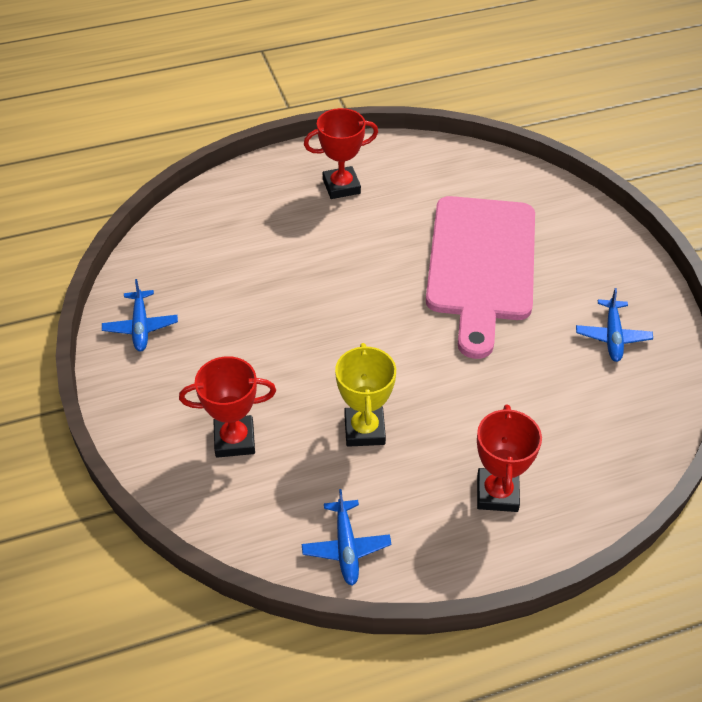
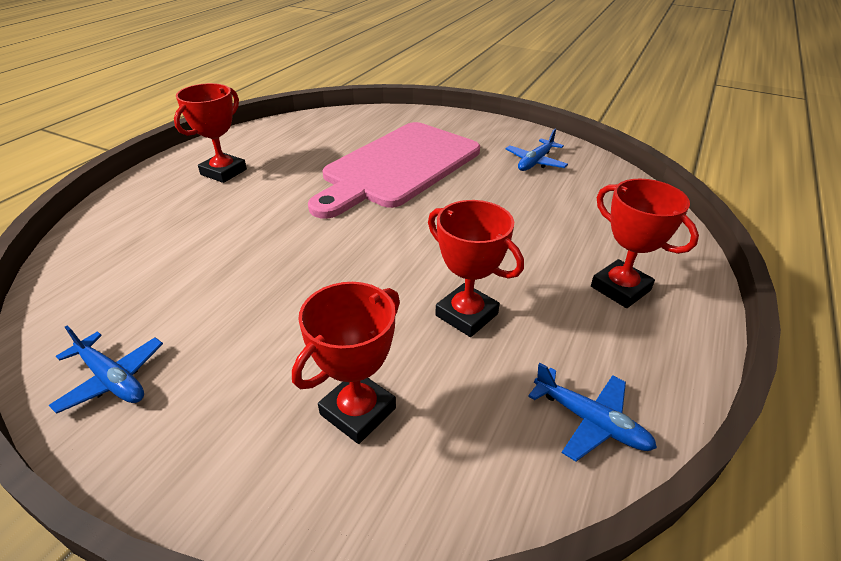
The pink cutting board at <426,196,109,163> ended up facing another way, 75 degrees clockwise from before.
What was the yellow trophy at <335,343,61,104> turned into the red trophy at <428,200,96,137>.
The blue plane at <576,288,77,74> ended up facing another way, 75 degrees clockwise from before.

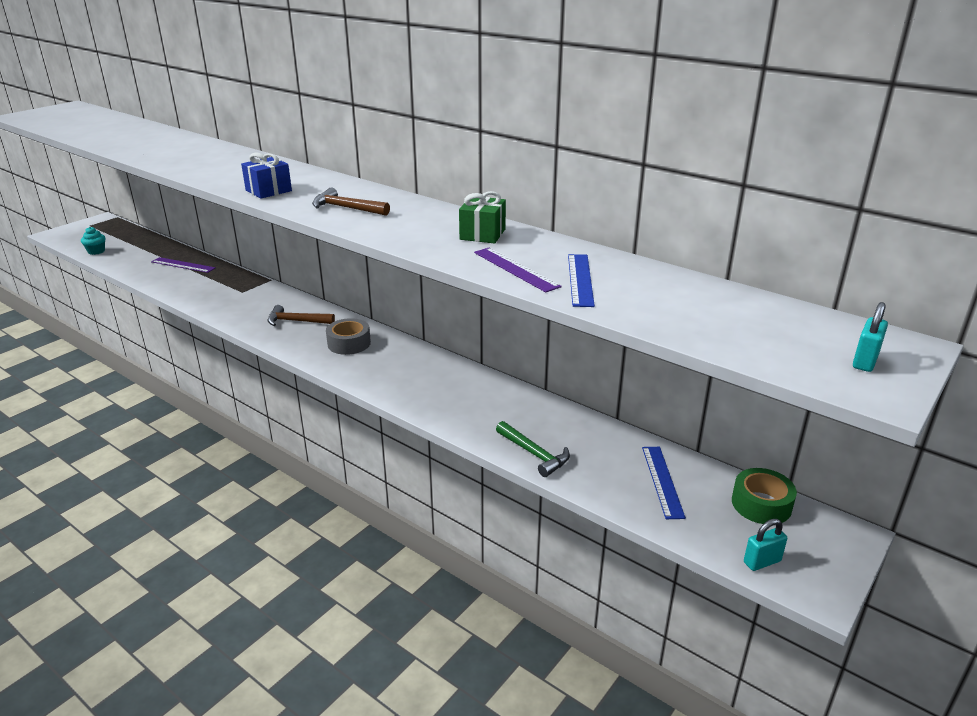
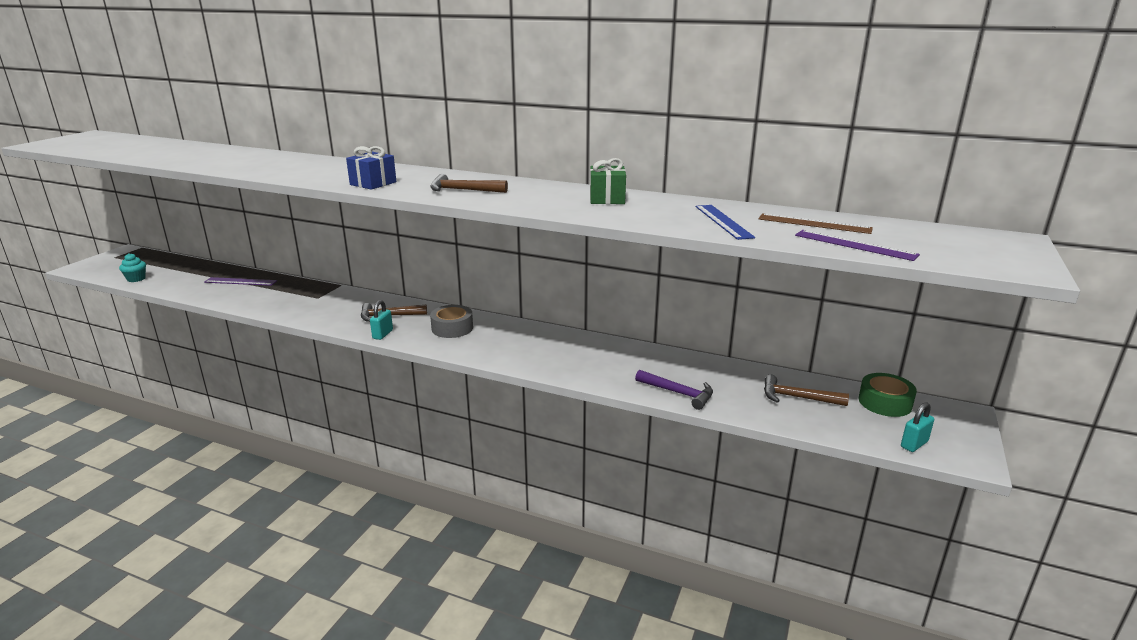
The turquoise padlock ended up elsewhere, having gone from <853,302,35,70> to <370,300,23,40>.
What was the green hammer at <496,421,74,56> turned into the purple hammer at <635,370,78,40>.
The second view gained the brown ruler at <759,213,114,21>.
Where the blue ruler stood at <642,447,44,72>, the brown hammer came to stand at <764,375,85,31>.
The purple ruler ended up elsewhere, having gone from <474,247,88,45> to <795,230,125,31>.

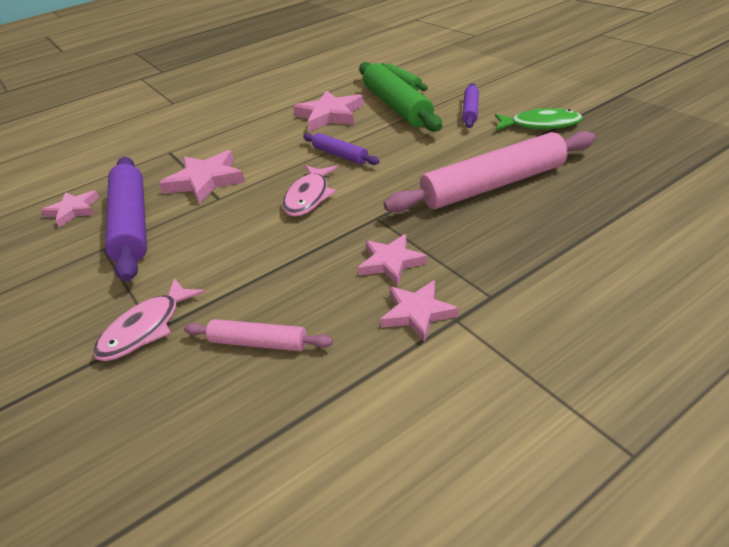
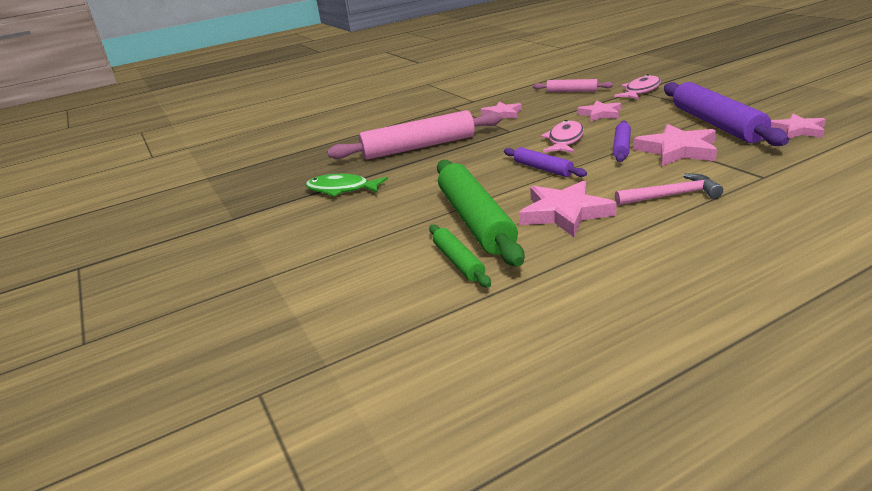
The pink star ended up elsewhere, having gone from <380,280,79,62> to <577,100,44,22>.
The purple rolling pin ended up elsewhere, having gone from <462,83,17,45> to <613,121,18,41>.
The second view gained the pink hammer at <615,174,108,31>.

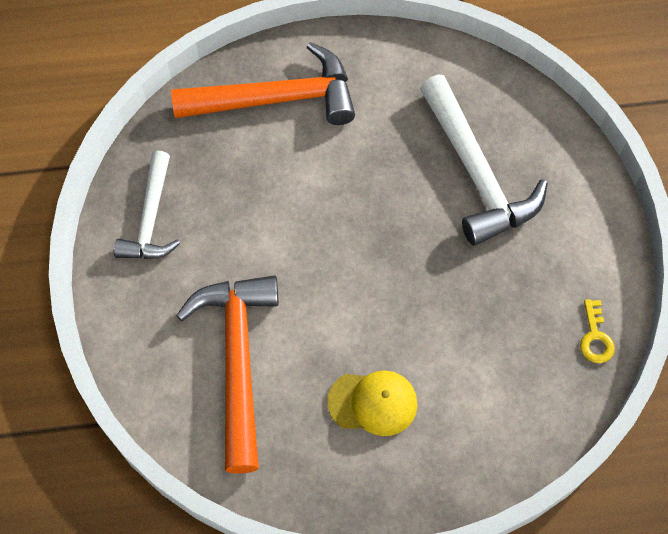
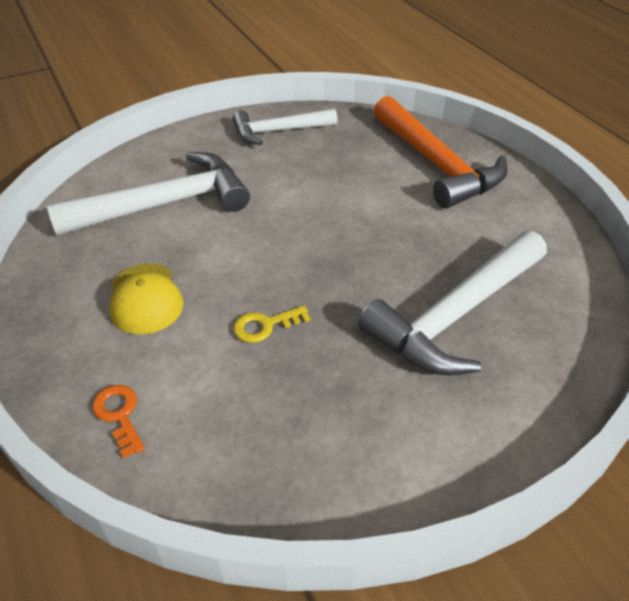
What was the orange hammer at <176,275,103,199> turned into the white hammer at <47,152,203,84>.
The second view gained the orange key at <92,385,53,73>.
The yellow key ended up elsewhere, having gone from <580,299,35,64> to <233,306,78,37>.

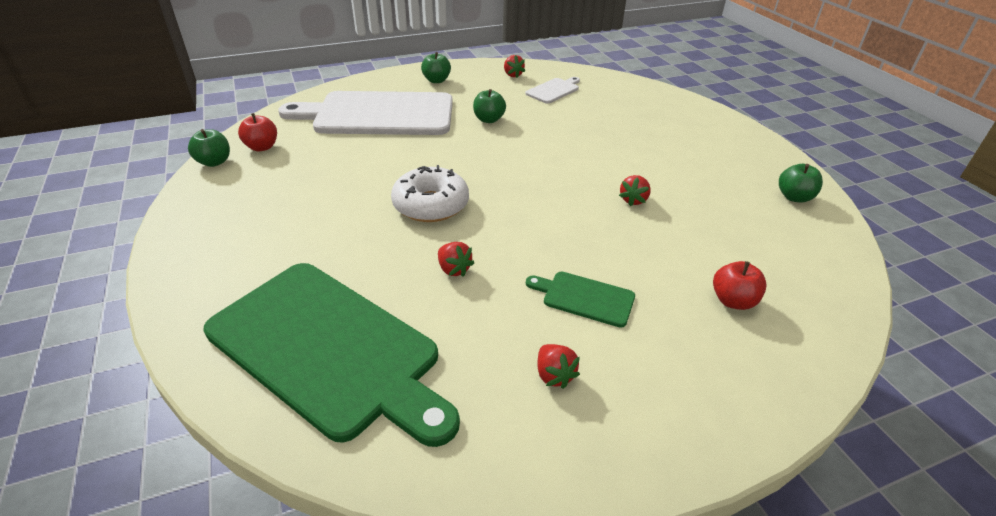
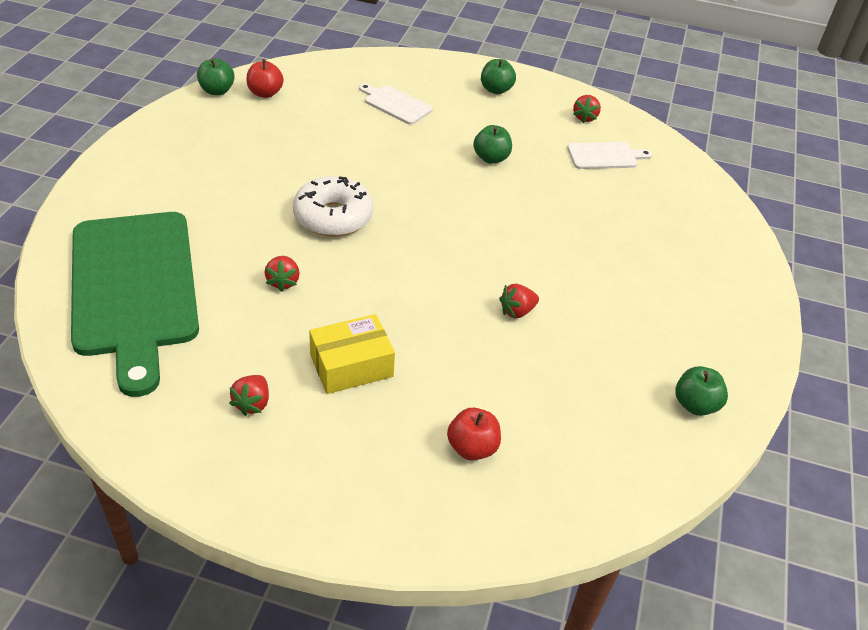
Where the green cutting board stood at <526,272,109,56>, the yellow box came to stand at <309,314,86,80>.
The size of the white cutting board at <278,91,175,44> changed by a factor of 0.42.

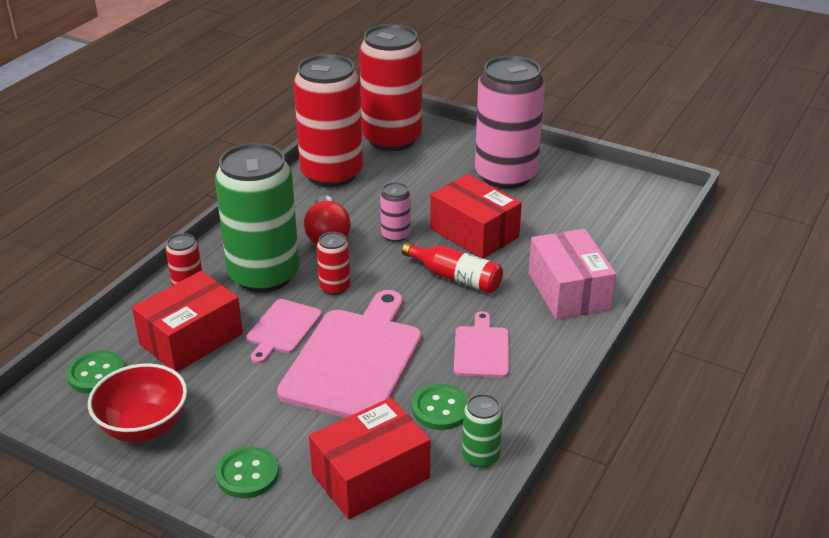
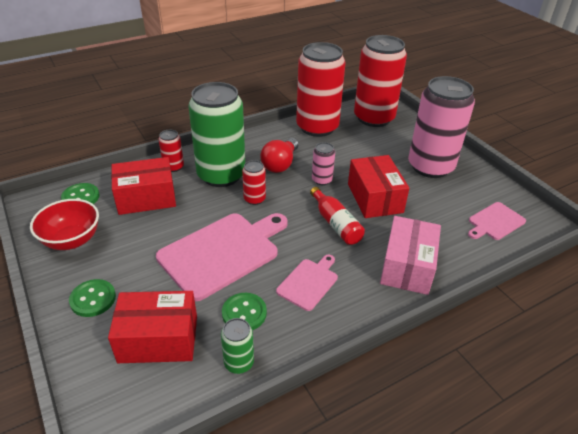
The pink cutting board ended up elsewhere, having gone from <247,299,75,65> to <468,202,58,38>.

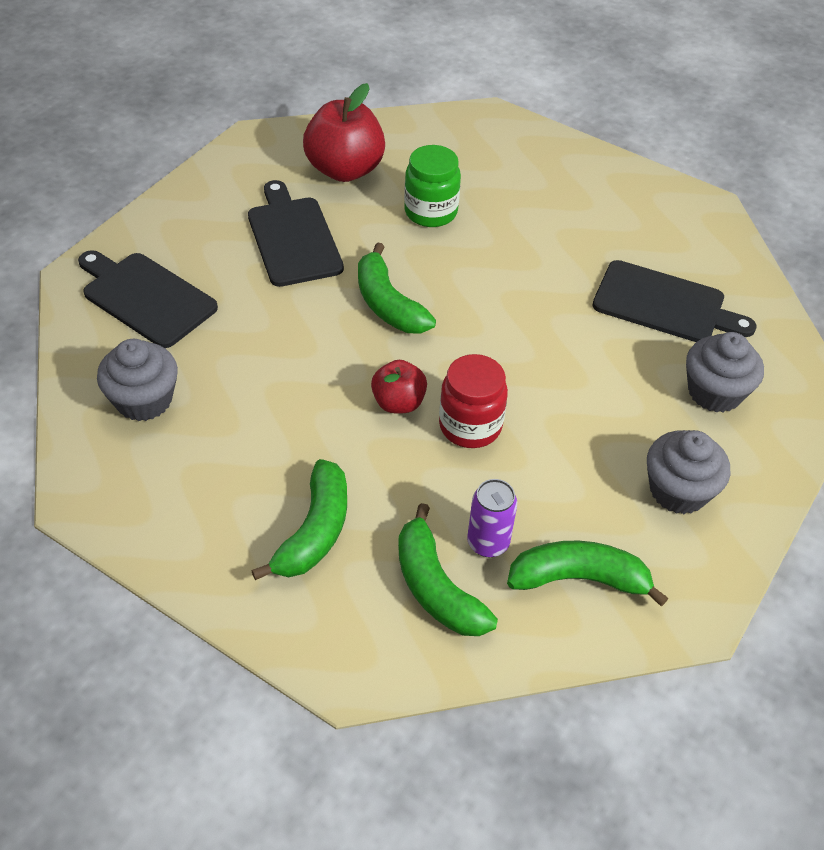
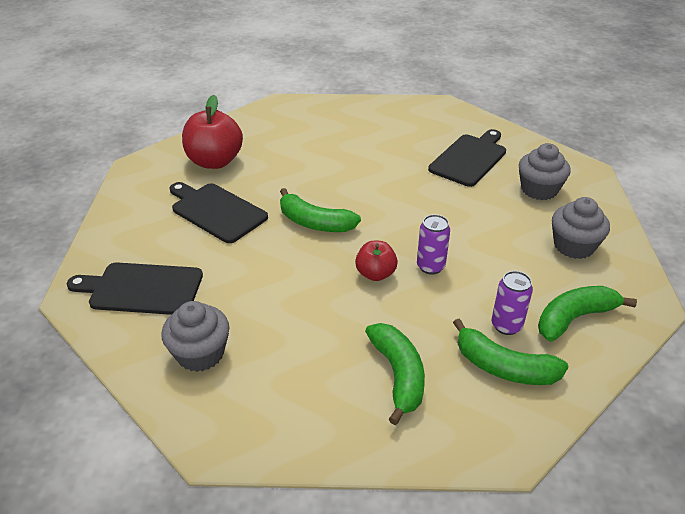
Where the red jar stood at <439,354,69,94>, the purple can came to stand at <417,214,33,61>.
The black cutting board at <592,260,164,82> ended up facing another way, 45 degrees counterclockwise from before.
The second view lost the green jar at <404,145,57,82>.

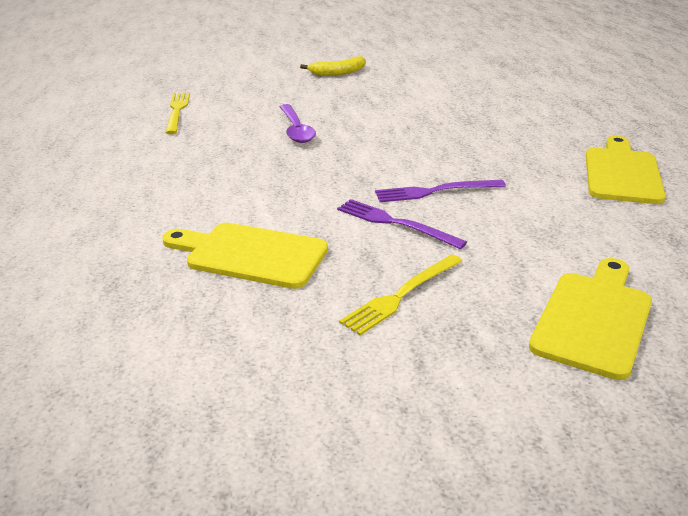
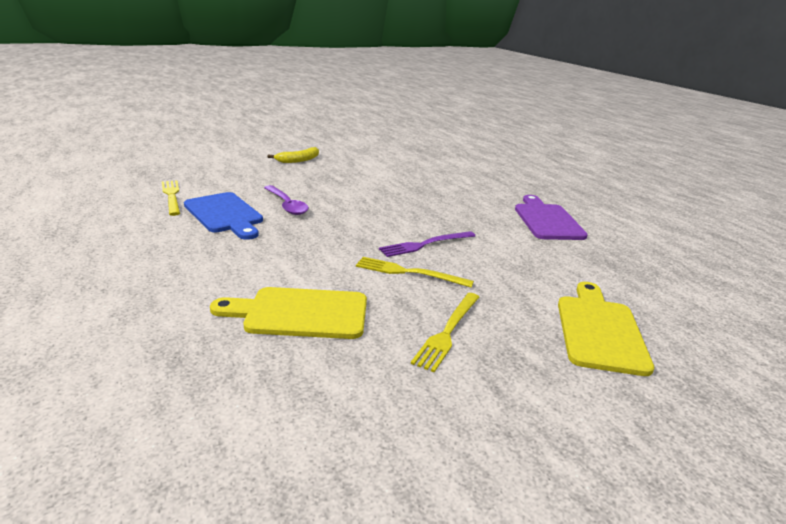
The second view gained the blue cutting board at <184,192,79,48>.
What was the purple fork at <337,199,130,50> turned into the yellow fork at <356,257,118,31>.
What was the yellow cutting board at <586,136,80,68> turned into the purple cutting board at <515,195,73,45>.

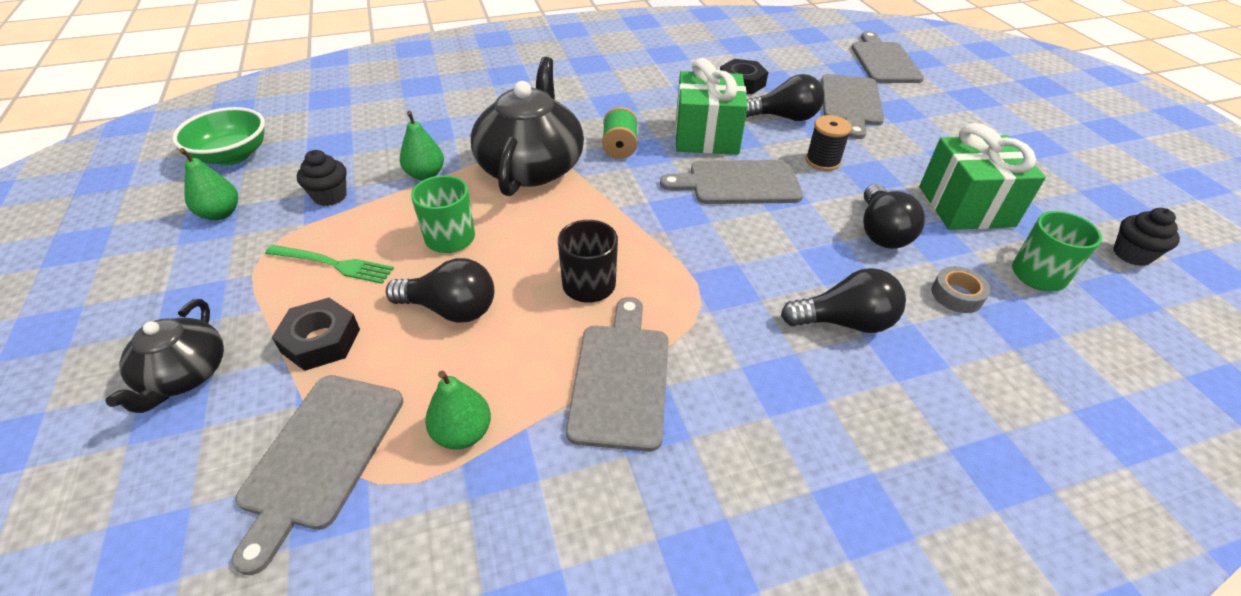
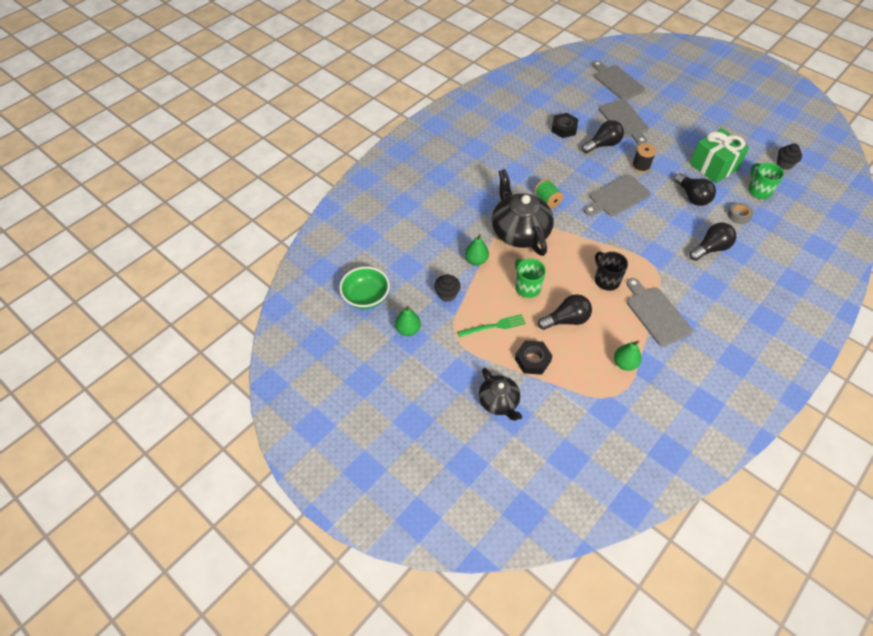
The second view lost the grey cutting board at <232,375,172,200>.
The second view lost the green gift at <675,58,73,96>.

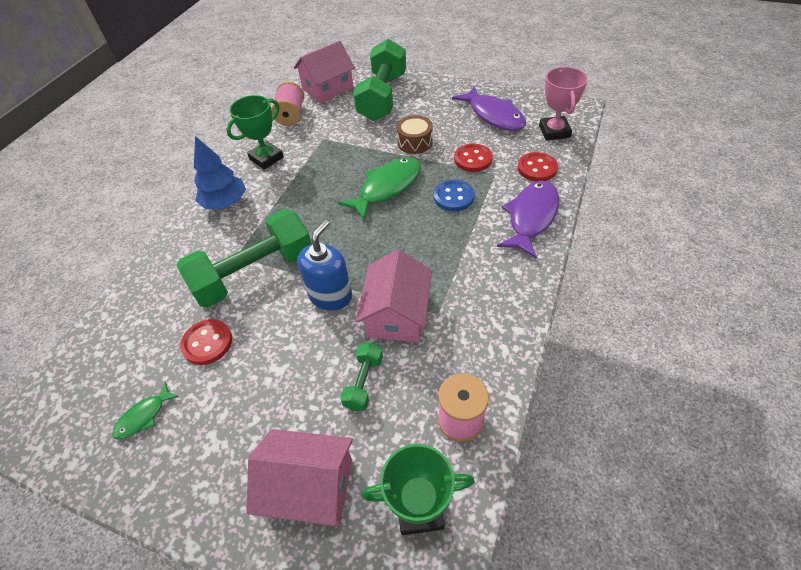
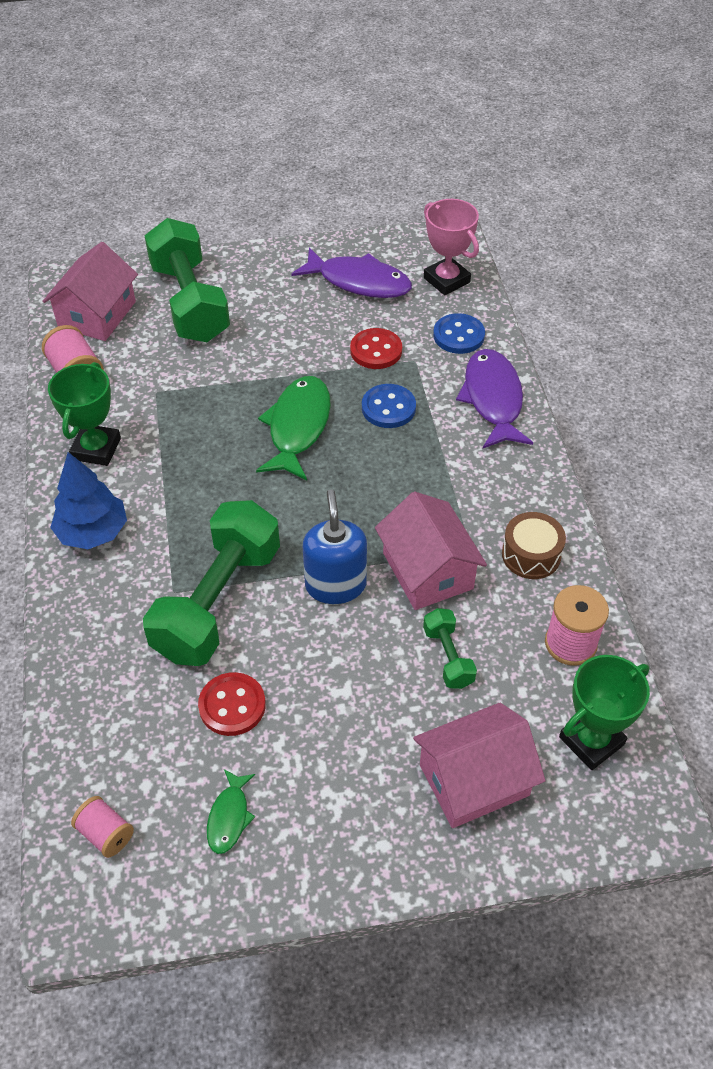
The second view gained the pink spool at <71,796,63,62>.
What was the red button at <517,152,41,29> turned into the blue button at <433,313,52,41>.
The brown drum ended up elsewhere, having gone from <396,115,37,39> to <502,512,64,67>.

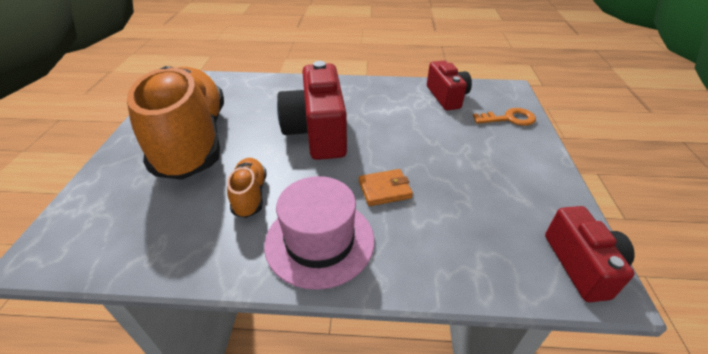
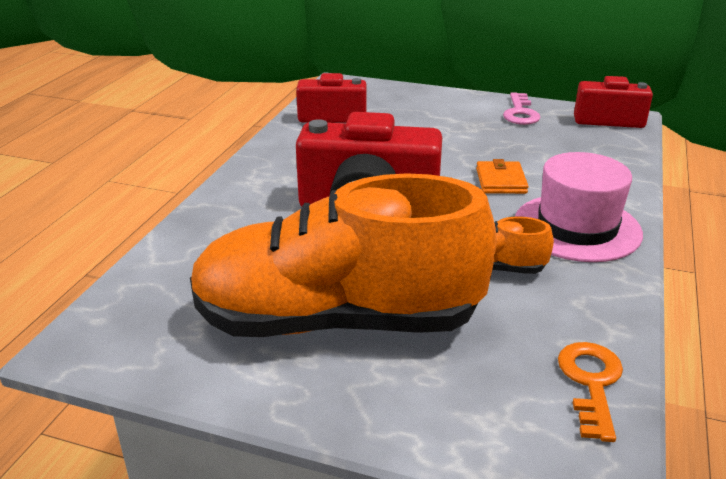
The second view gained the pink key at <503,93,38,32>.
The orange key ended up elsewhere, having gone from <473,108,63,18> to <558,342,65,100>.

